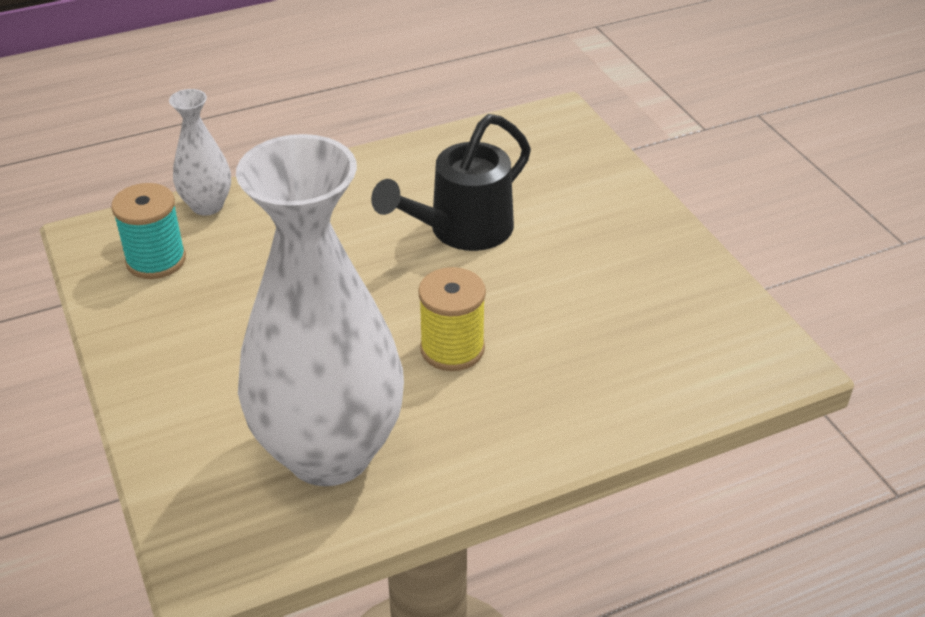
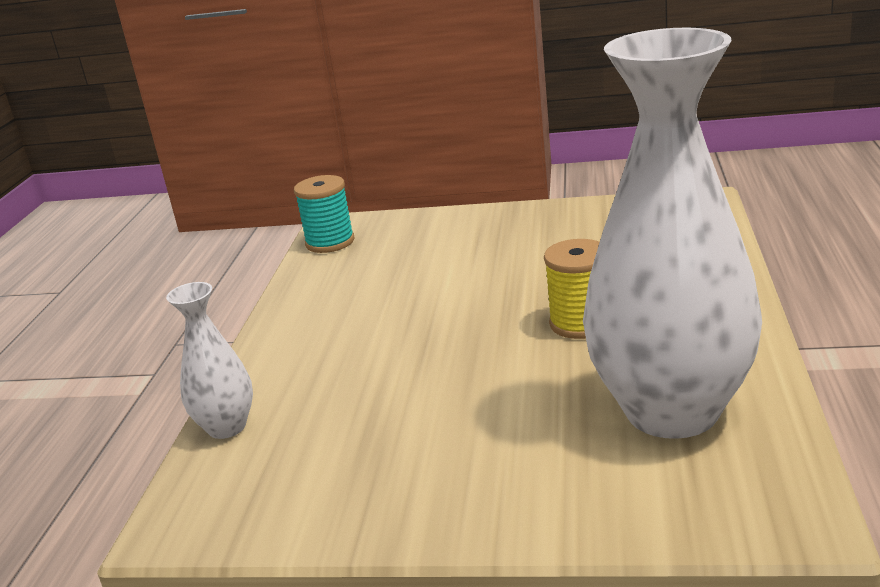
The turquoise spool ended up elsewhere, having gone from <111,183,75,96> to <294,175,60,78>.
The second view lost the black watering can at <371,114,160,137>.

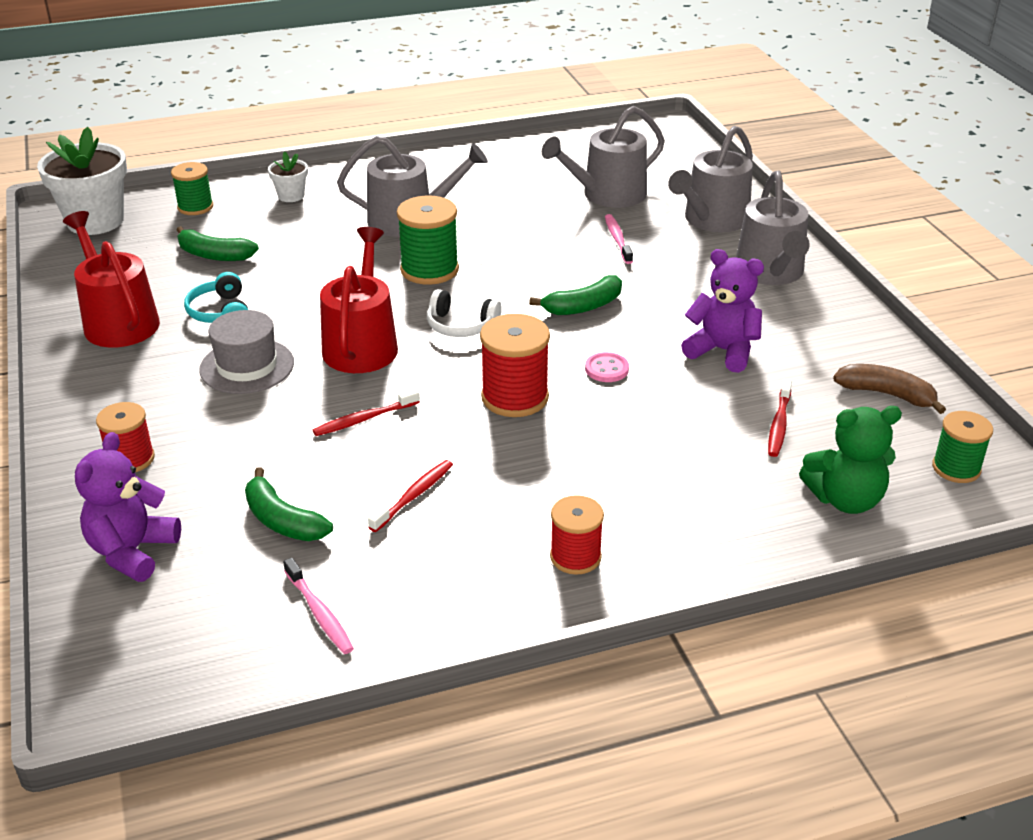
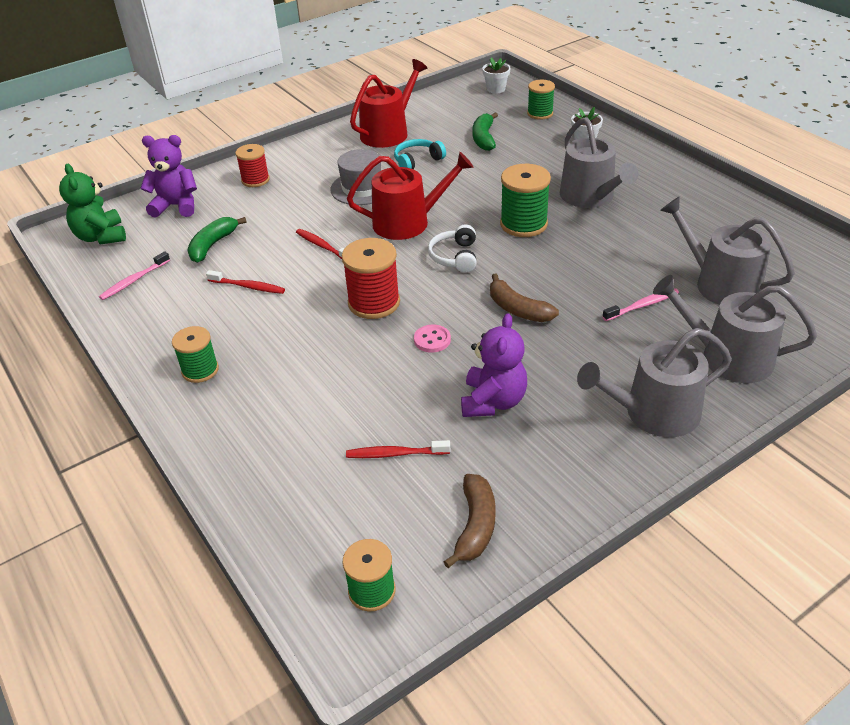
The green teddy bear ended up elsewhere, having gone from <799,406,103,108> to <59,164,67,80>.
What was the red spool at <550,495,54,80> turned into the green spool at <172,326,47,57>.
The size of the white flower pot at <37,127,90,108> changed by a factor of 0.49.
What was the green banana at <529,275,93,40> turned into the brown banana at <490,273,69,49>.

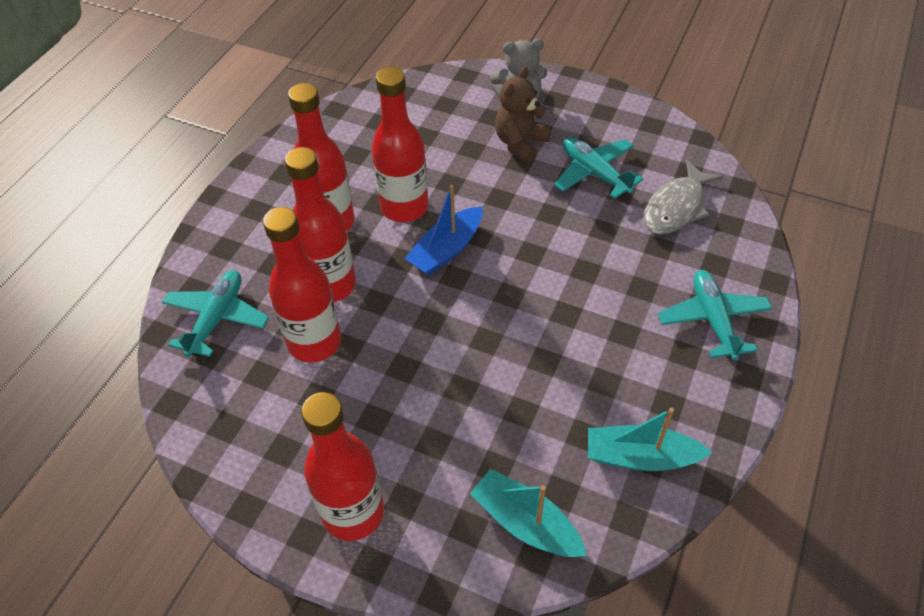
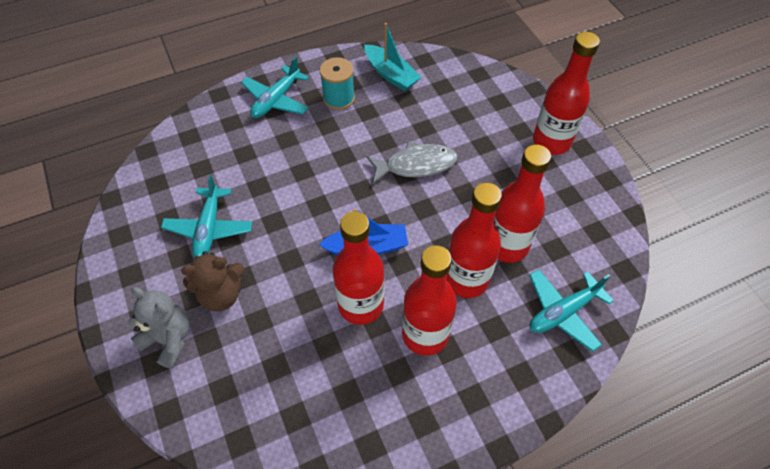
The second view gained the turquoise spool at <320,57,35,53>.
The grey fish ended up elsewhere, having gone from <643,160,80,75> to <367,141,91,43>.
The second view lost the turquoise boat at <470,469,117,88>.

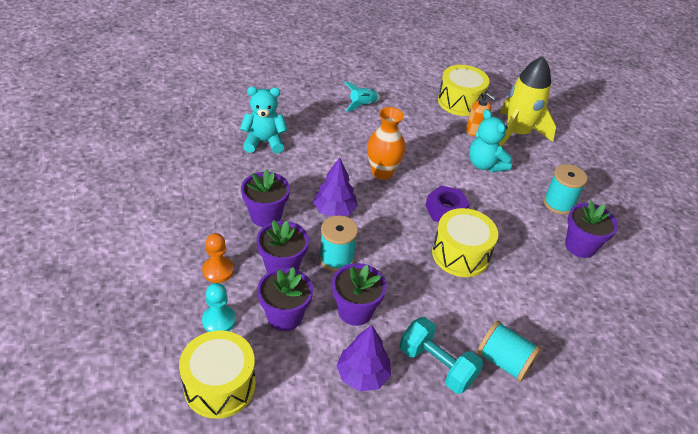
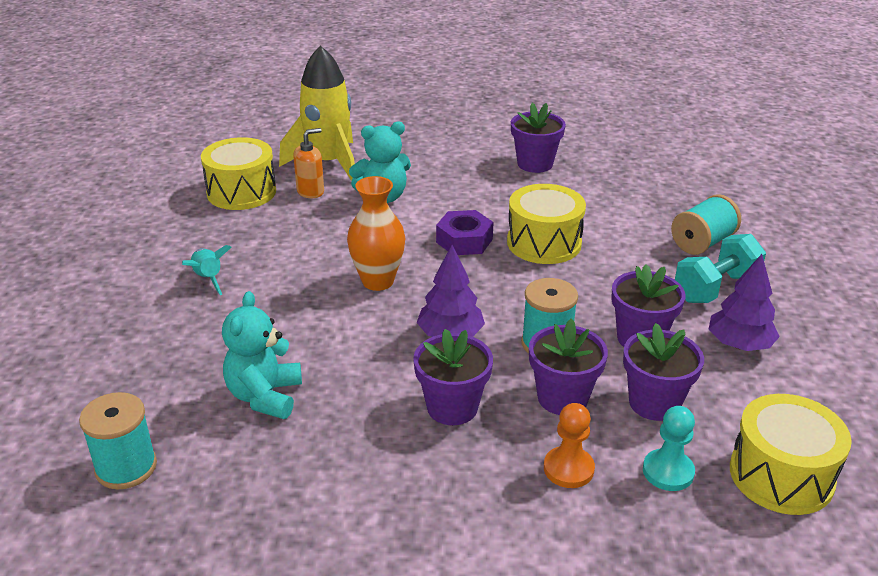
The turquoise spool ended up elsewhere, having gone from <543,164,44,50> to <79,392,78,97>.

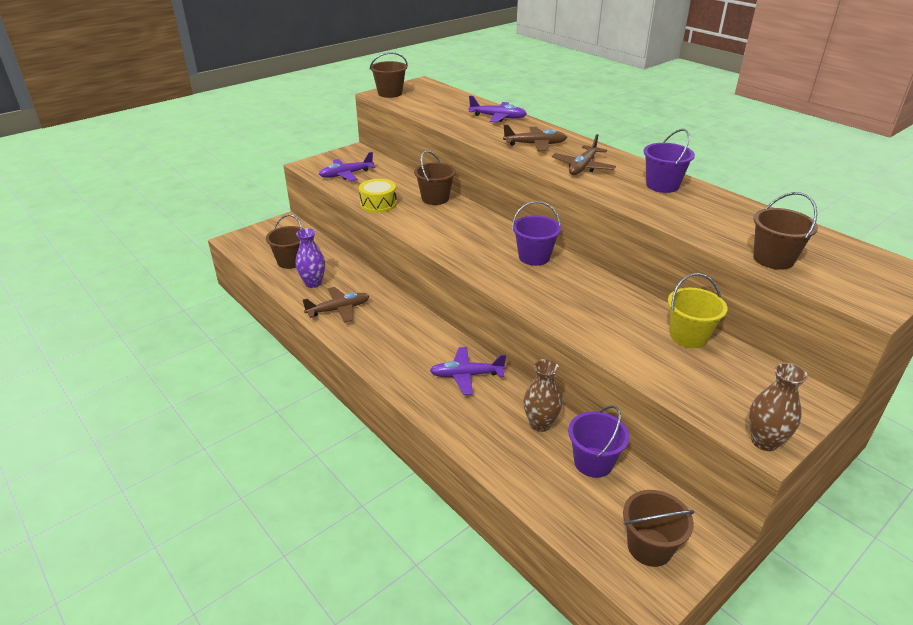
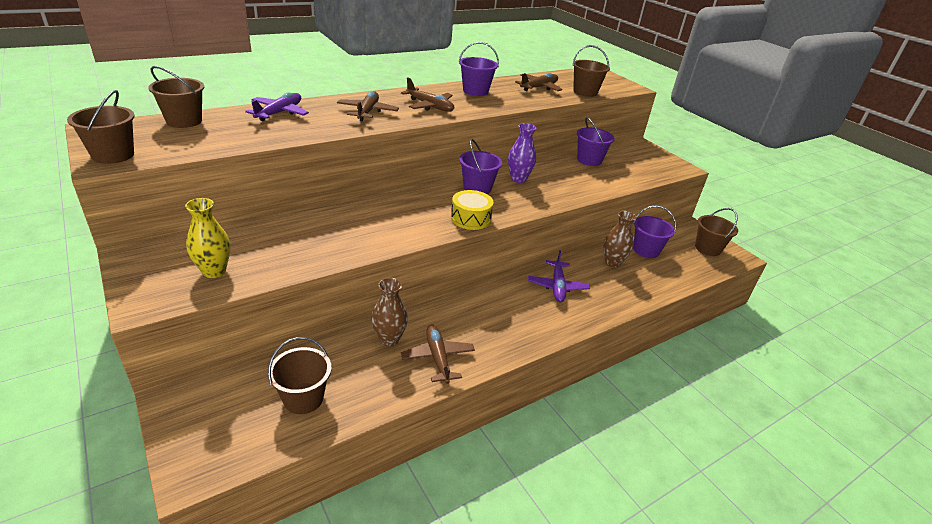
The brown bucket ended up elsewhere, having gone from <414,150,42,55> to <148,66,56,62>.
Where the purple plane stood at <319,152,56,29>, the yellow vase came to stand at <185,198,45,80>.
The brown vase ended up elsewhere, having gone from <749,363,59,88> to <371,278,37,69>.
The yellow drum ended up elsewhere, having gone from <359,179,38,34> to <451,190,43,40>.
The purple vase ended up elsewhere, having gone from <296,228,29,60> to <508,123,28,60>.
The second view gained the brown plane at <515,73,47,18>.
What was the yellow bucket at <668,273,59,75> turned into the purple bucket at <577,117,38,49>.

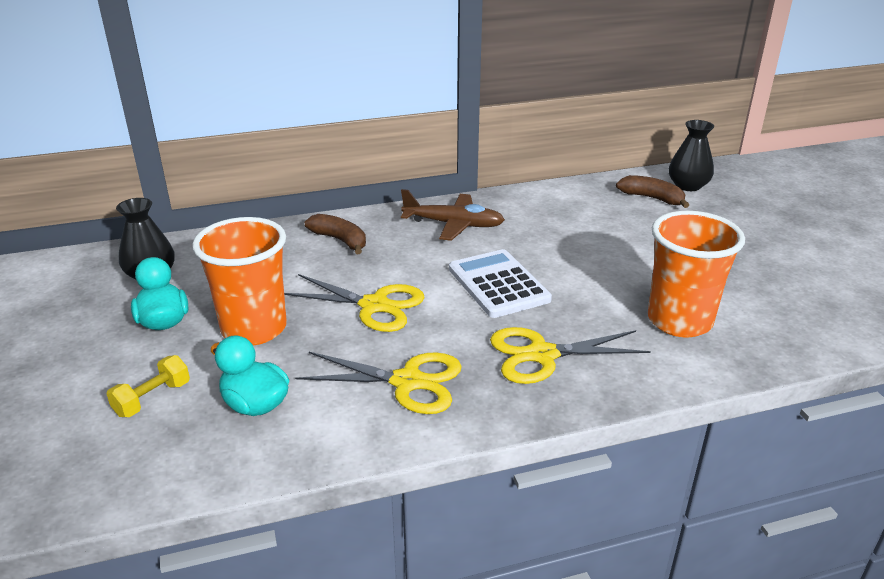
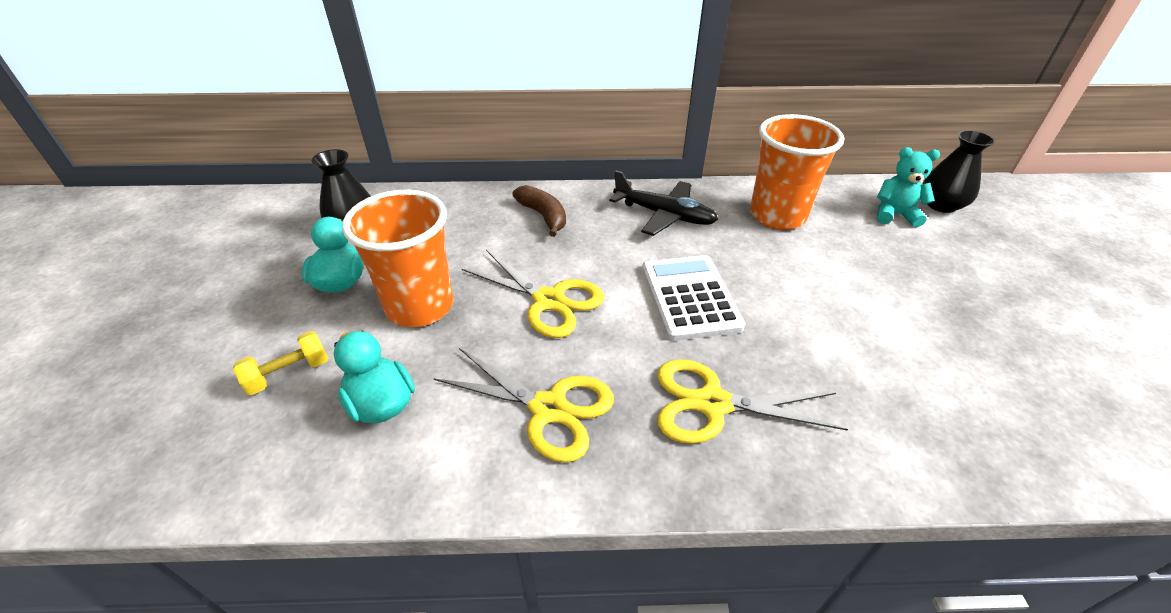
What was the brown plane at <401,189,104,52> turned into the black plane at <609,170,109,66>.
The orange cup ended up elsewhere, having gone from <648,211,97,127> to <750,114,94,116>.
Where the brown banana stood at <616,175,73,33>, the turquoise teddy bear came to stand at <877,147,63,80>.

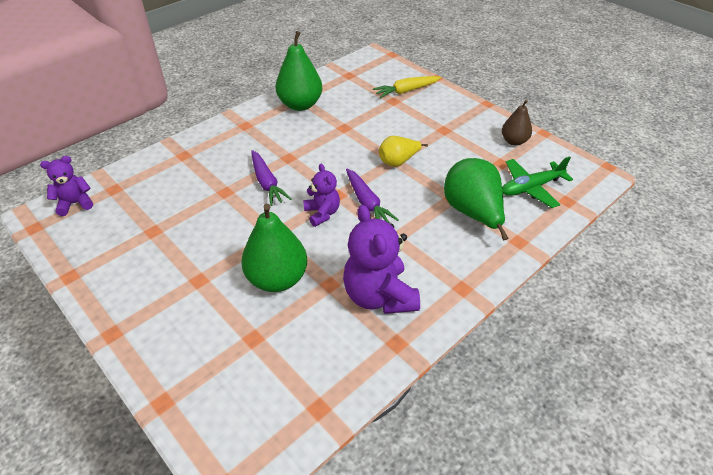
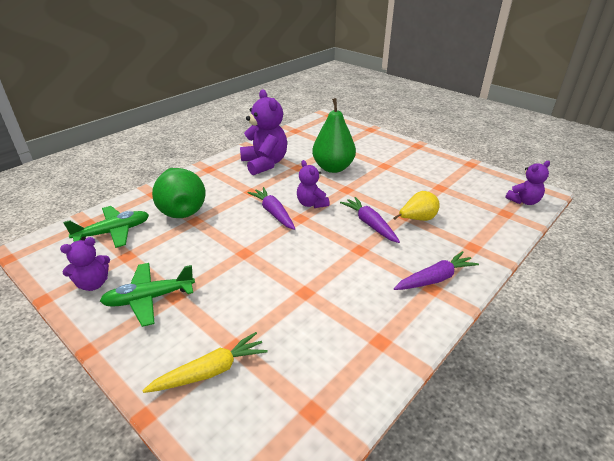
Where the brown pear stood at <502,100,30,46>, the purple teddy bear came to stand at <60,237,50,54>.
The second view gained the green plane at <100,263,95,64>.
The yellow pear ended up elsewhere, having gone from <379,136,49,31> to <393,191,47,30>.
The second view gained the purple carrot at <394,251,85,39>.
The second view lost the green pear at <276,31,47,80>.

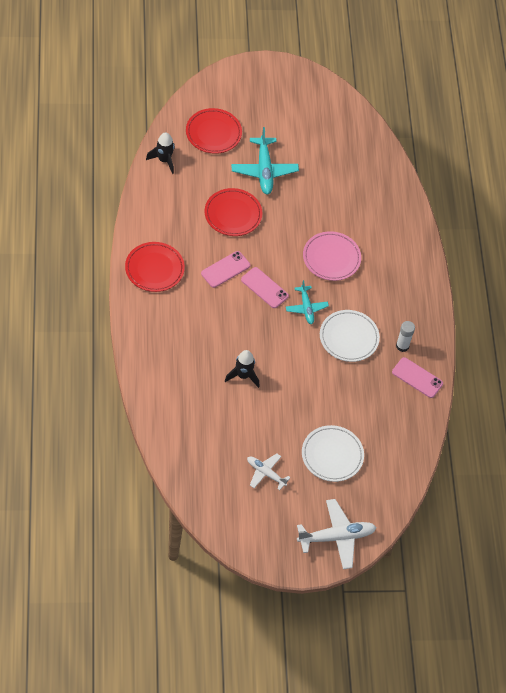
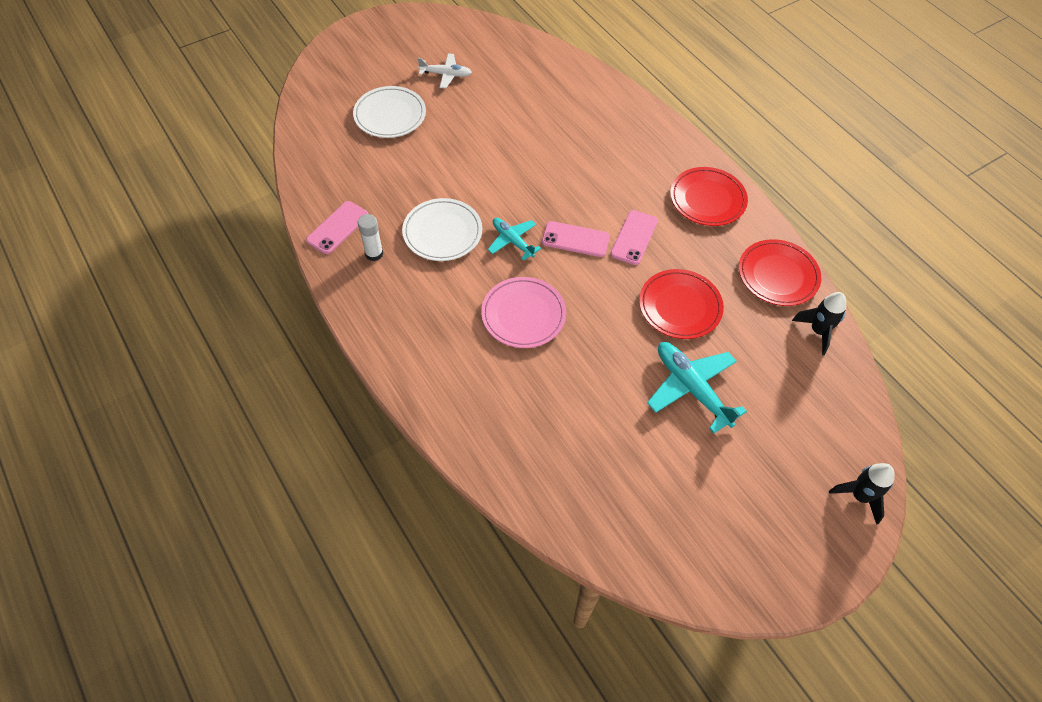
The pink phone at <392,357,51,41> ended up facing another way, 60 degrees counterclockwise from before.
The red plate ended up elsewhere, having gone from <186,108,56,46> to <739,239,82,67>.
The black rocket ended up elsewhere, having gone from <225,350,34,38> to <829,463,66,62>.
The second view lost the white plane at <297,499,80,70>.

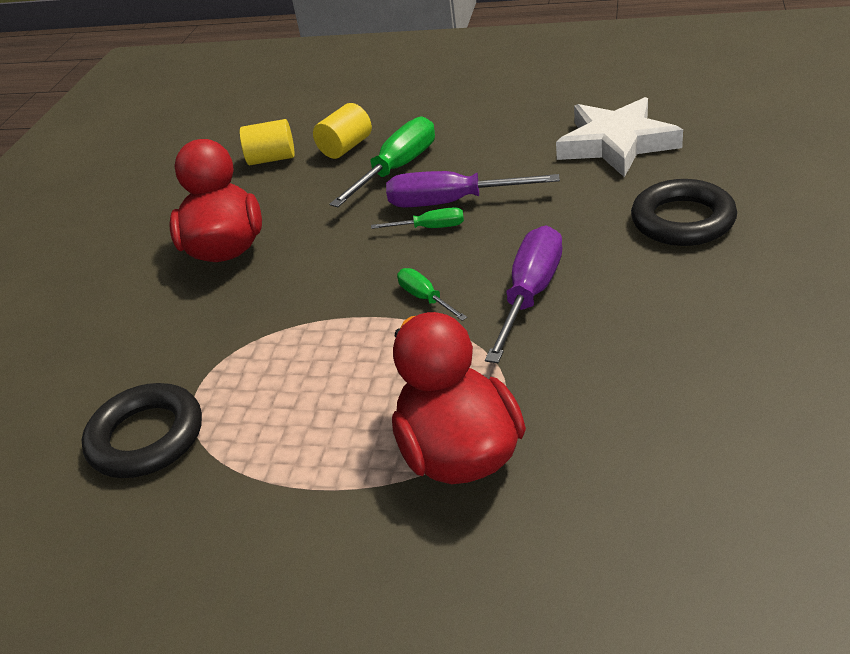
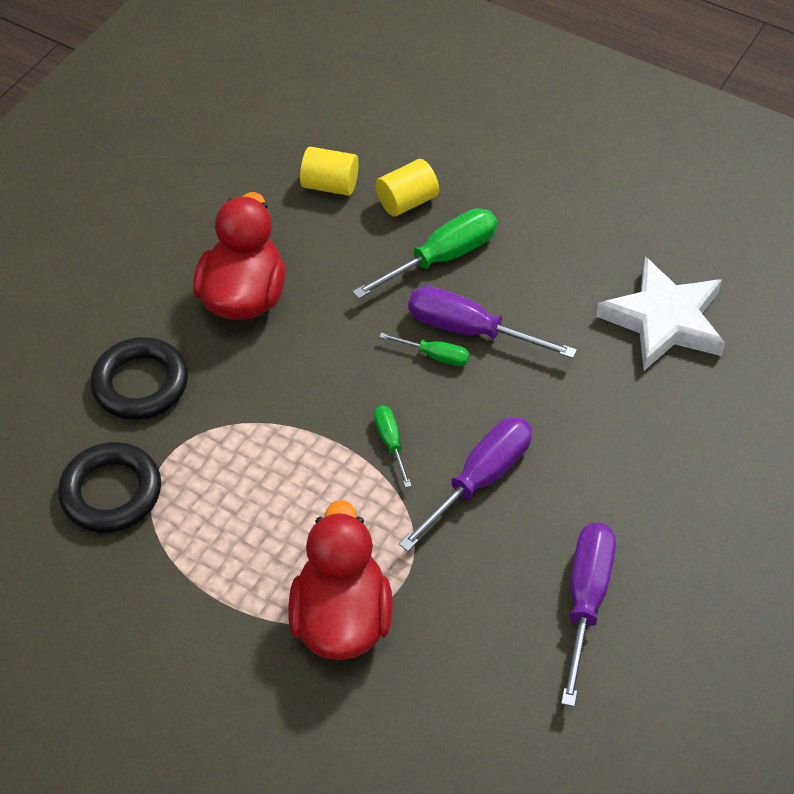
The black ring ended up elsewhere, having gone from <631,179,106,67> to <90,337,98,83>.
The second view gained the purple screwdriver at <561,522,55,185>.

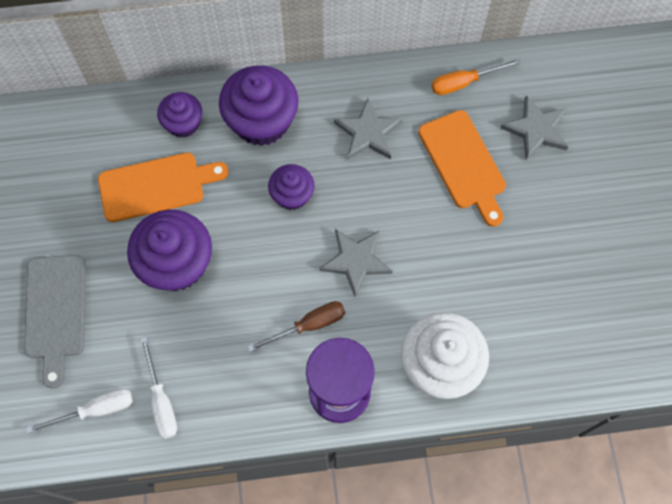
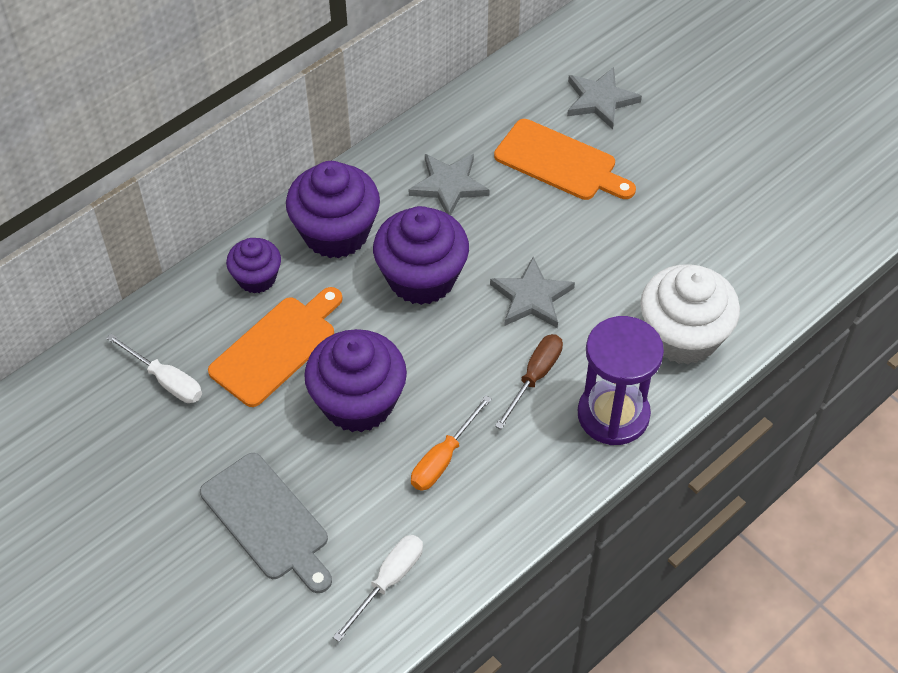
The white screwdriver ended up elsewhere, having gone from <140,336,37,103> to <106,334,96,69>.
The size of the purple cupcake at <268,164,46,46> changed by a factor of 1.74.
The orange screwdriver ended up elsewhere, having gone from <431,59,90,36> to <411,395,81,96>.

